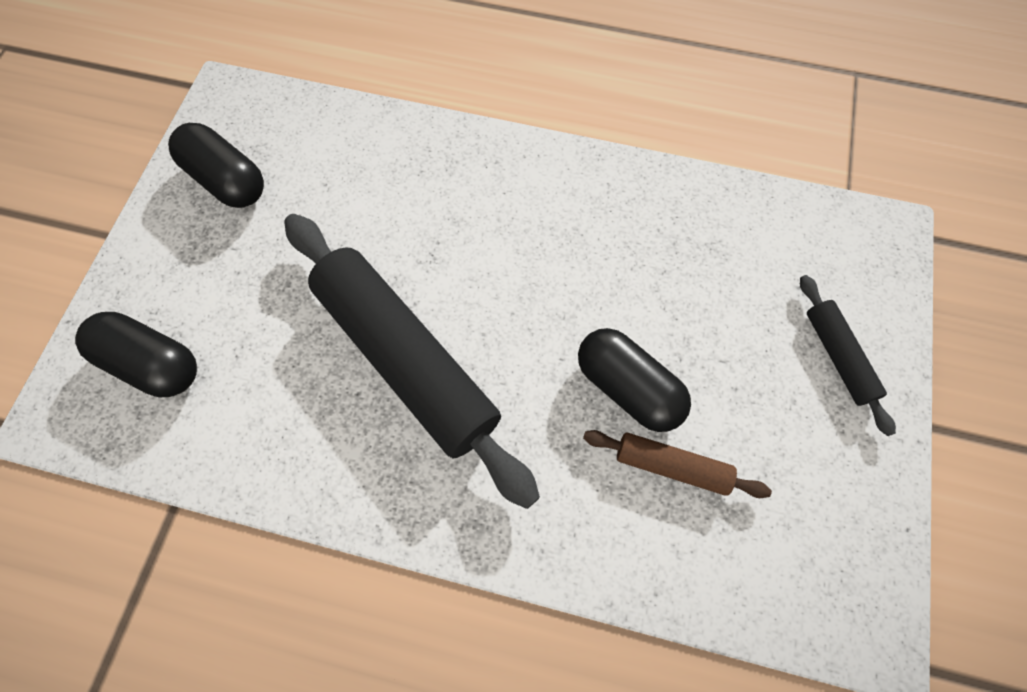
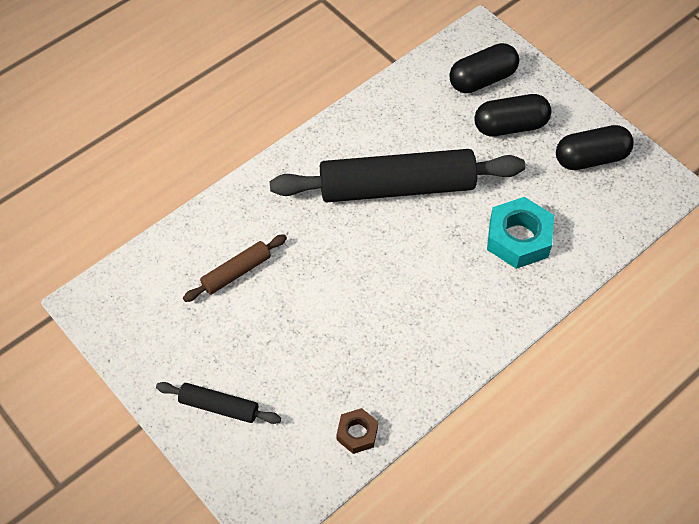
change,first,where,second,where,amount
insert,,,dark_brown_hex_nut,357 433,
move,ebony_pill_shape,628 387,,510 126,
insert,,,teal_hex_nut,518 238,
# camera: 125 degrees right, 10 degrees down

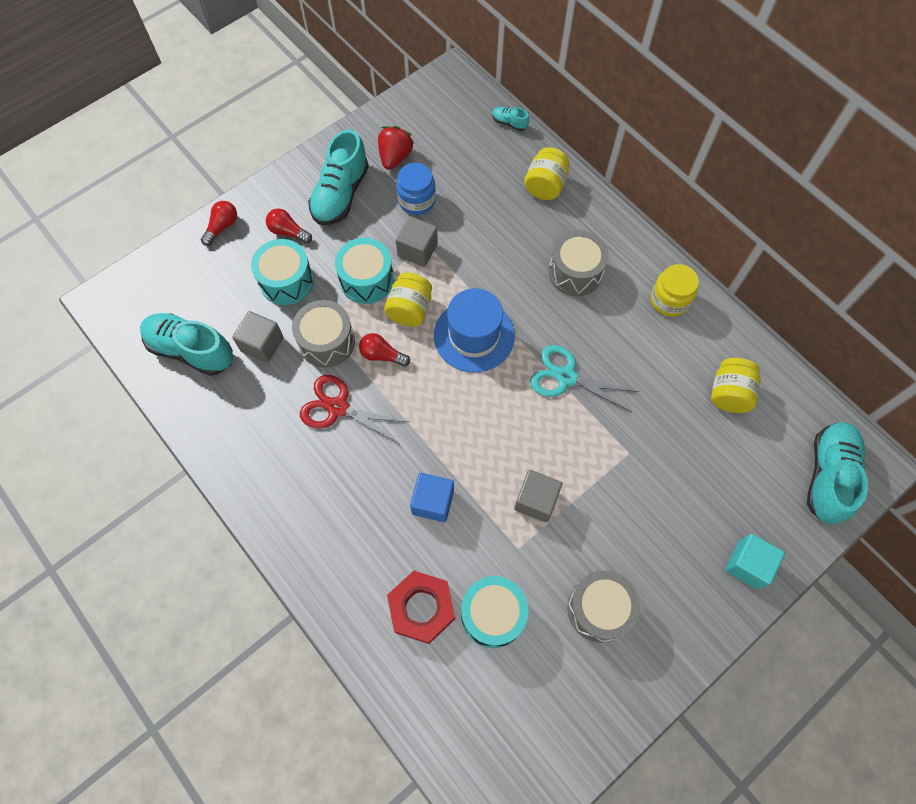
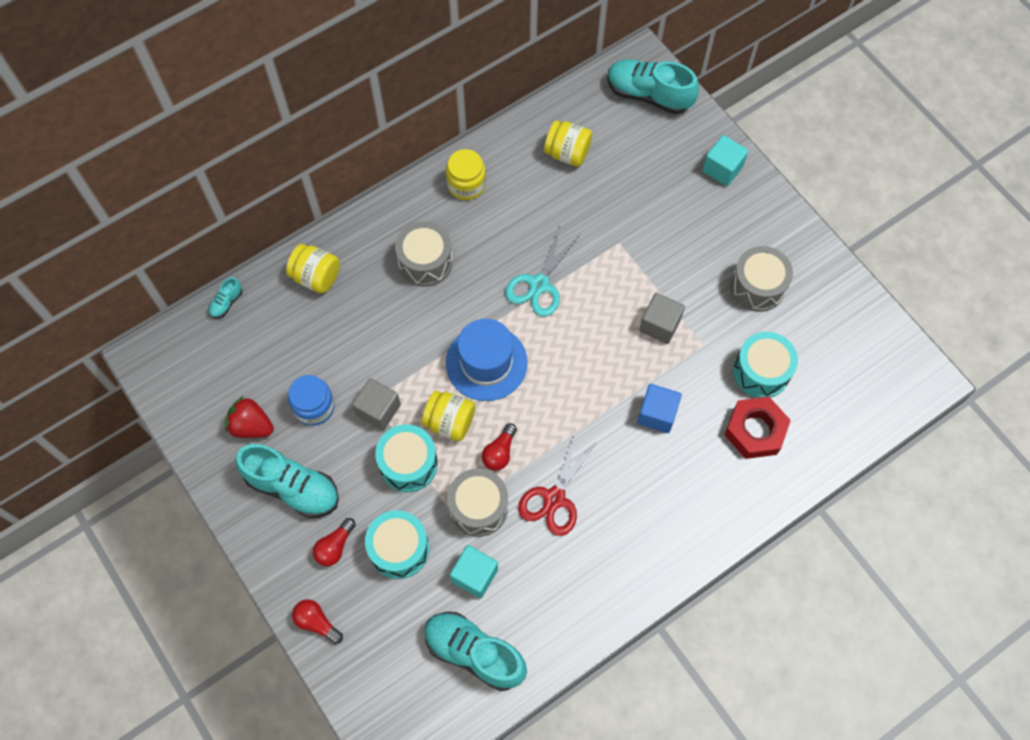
change,first,where,second,where,amount
rotate,teal_sneaker,191 350,,474 653,90 degrees clockwise
recolor,gray_solid_cube,262 344,teal_solid_cube,474 575,
# camera: 85 degrees left, 0 degrees up

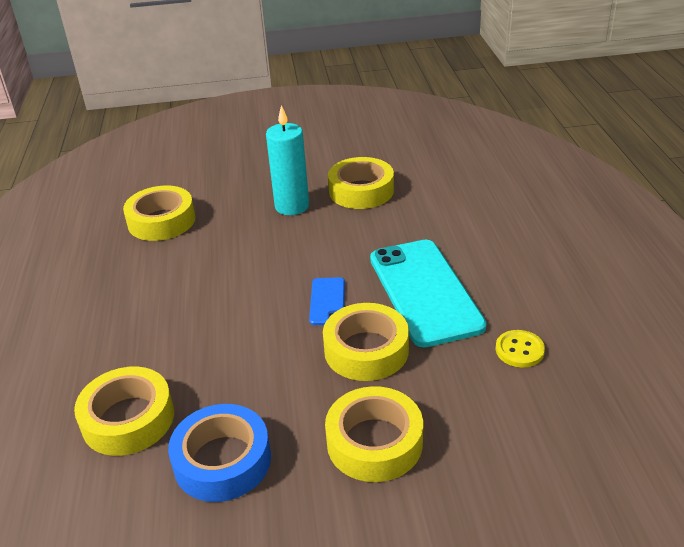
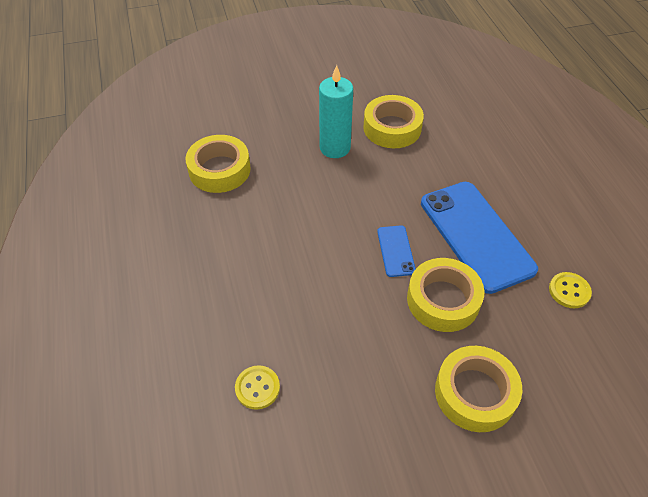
change,first,where,second,where,amount
replace,yellow_roll_of_tape,128 419,yellow_button,257 388,
recolor,teal_phone,425 291,blue_phone,476 235,
delete,blue_roll_of_tape,222 460,,,
# camera: 10 degrees left, 15 degrees up

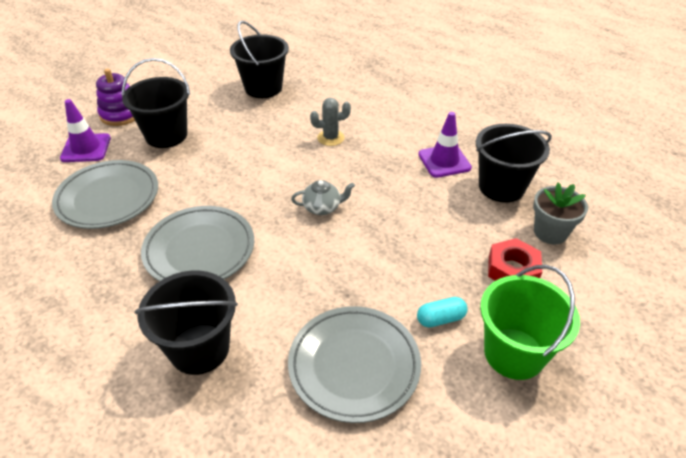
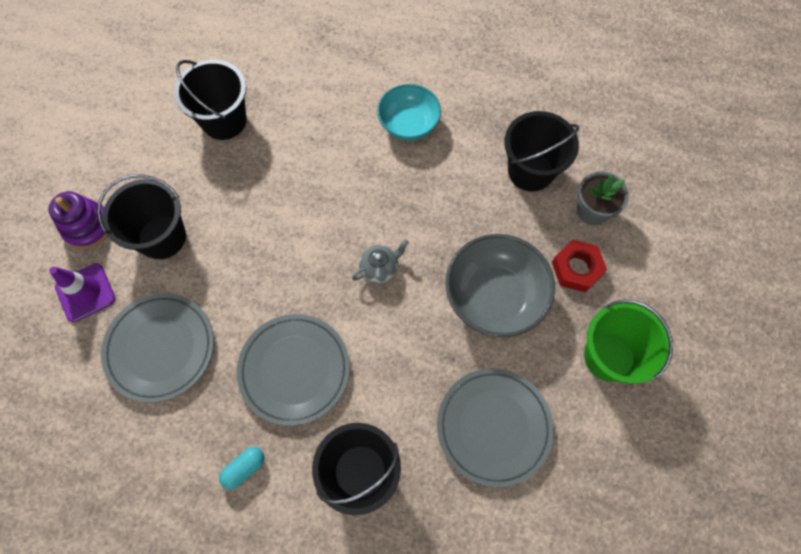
change,first,where,second,where,amount
move,teal_pill_shape,440 319,,244 468,
insert,,,teal_serving_bowl,408 124,
insert,,,gray_serving_bowl,494 296,
delete,gray_saguaro_cactus,330 138,,,
delete,royal_purple_road_cone,444 161,,,
# camera: 25 degrees left, 25 degrees up

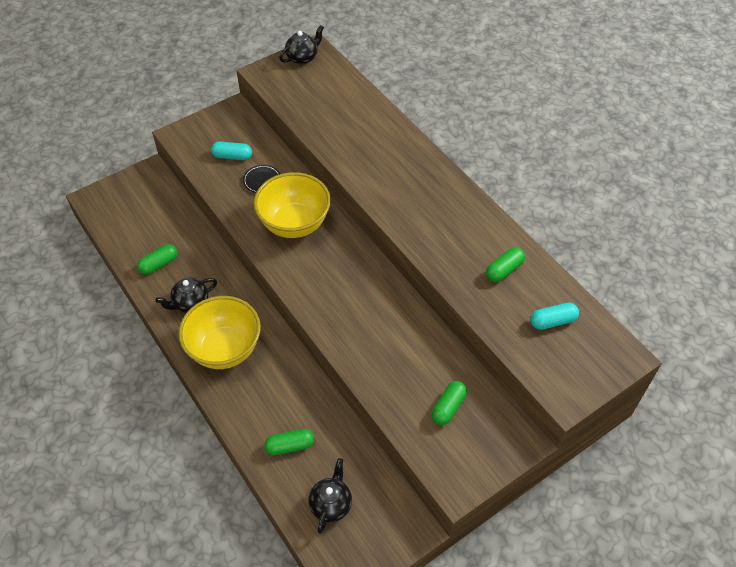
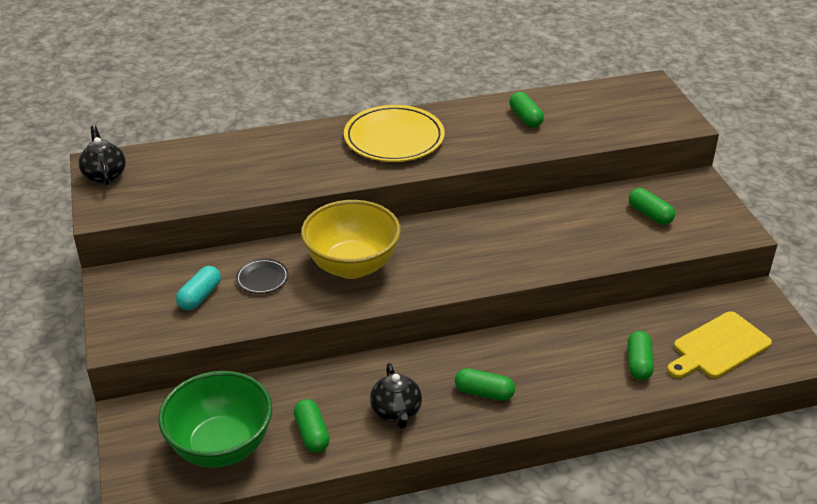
change,first,where,second,where,amount
insert,,,emerald_serving_bowl,221 447,
insert,,,yellow_flat_dish,394 138,
replace,yellow_serving_bowl,225 349,emerald_pill_shape,484 393,
replace,ebony_teapot,331 504,yellow_cutting_board,718 347,
delete,teal_pill_shape,552 321,,,
# camera: 70 degrees left, 15 degrees down

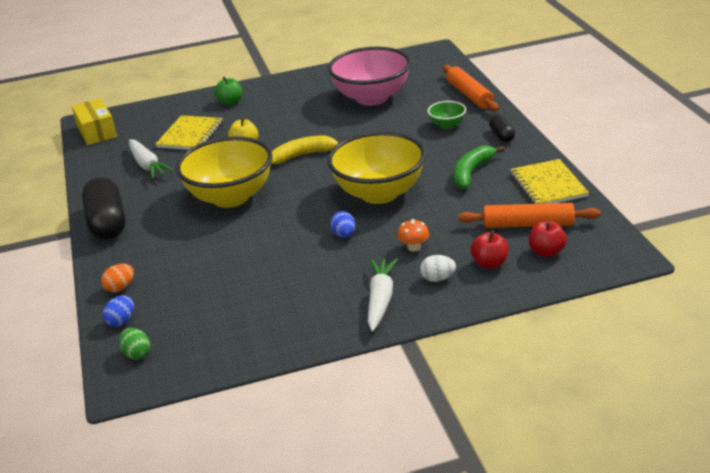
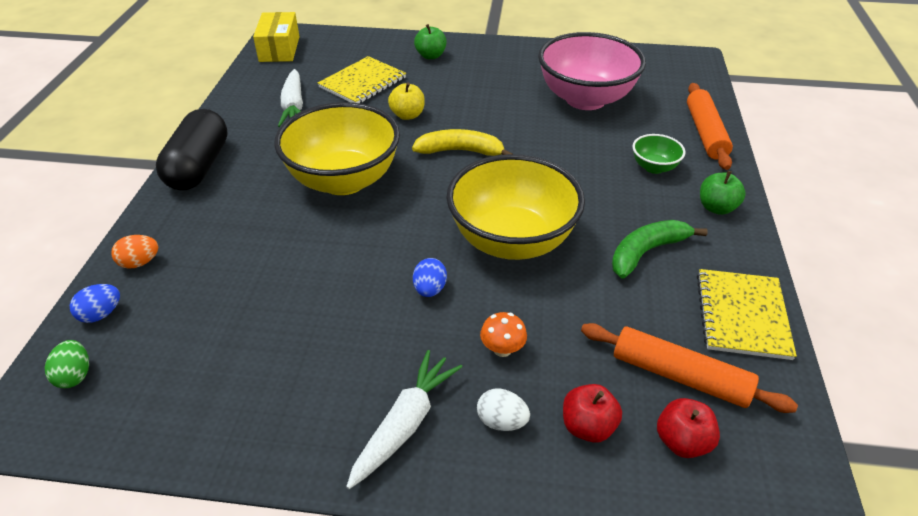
change,first,where,second,where,amount
replace,ebony_pill_shape,501 135,emerald_apple,716 208,
# camera: 20 degrees right, 10 degrees up

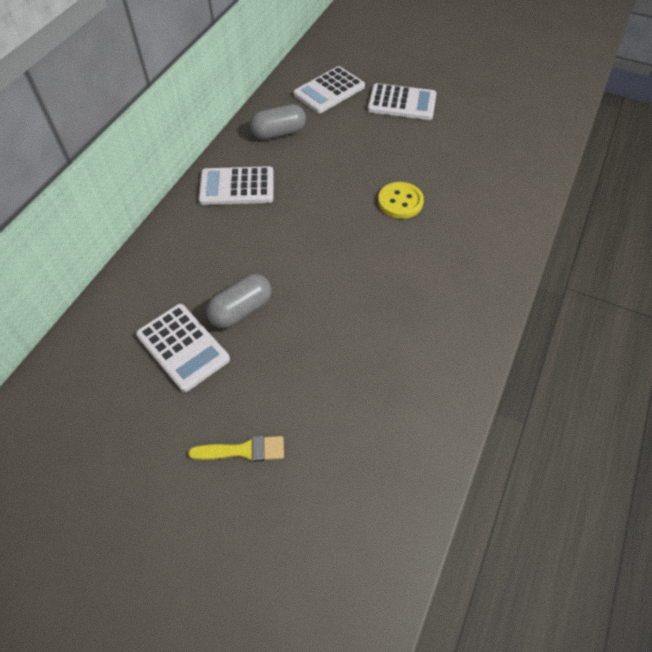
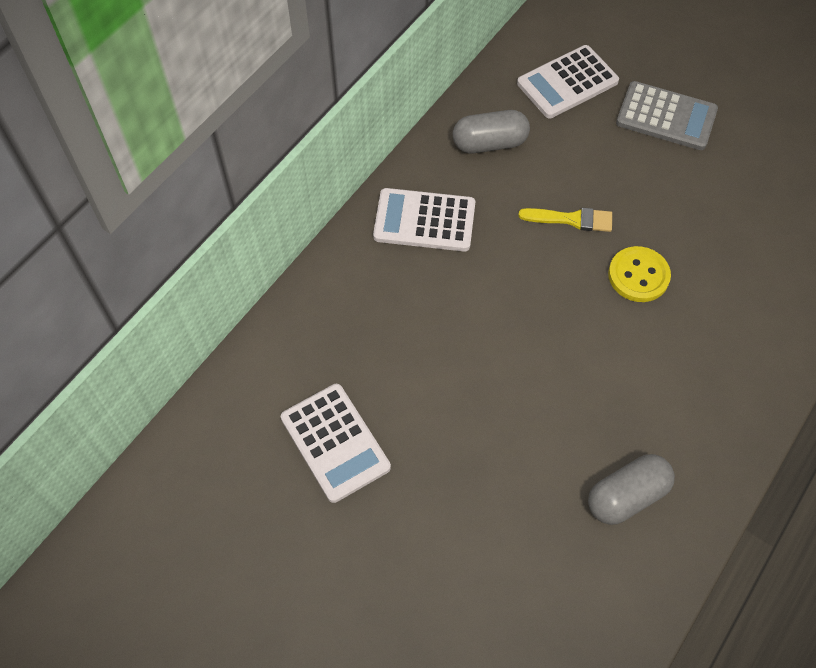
change,first,where,second,where,amount
move,yellow_brush,243 450,,571 219,
move,gray_pill_shape,241 310,,626 496,
recolor,pure_white_pocket_calculator,402 103,gray_pocket_calculator,666 117,
# camera: 10 degrees right, 5 degrees up

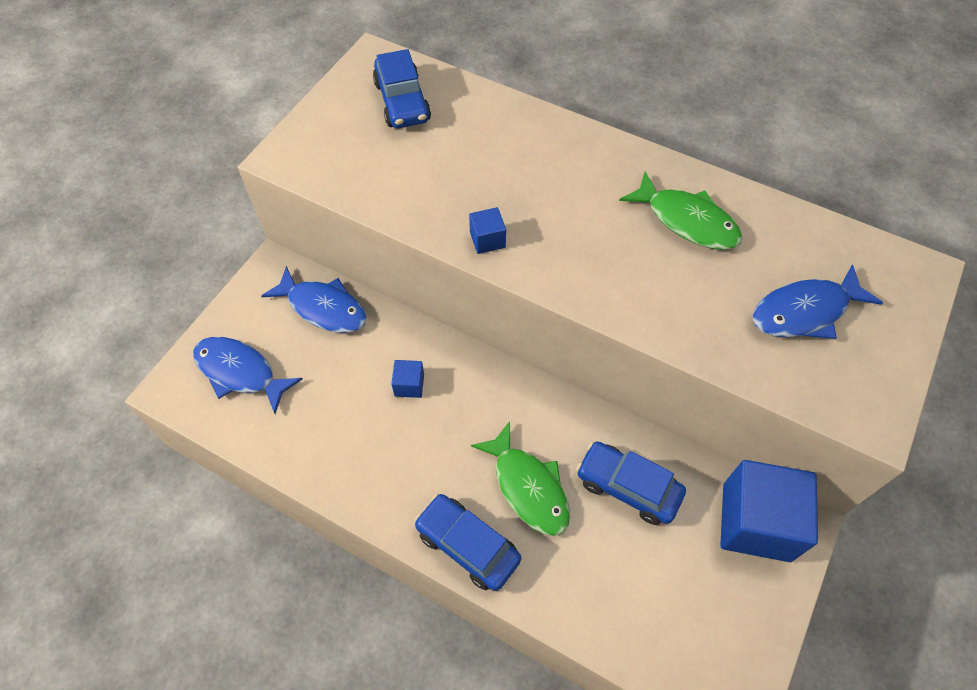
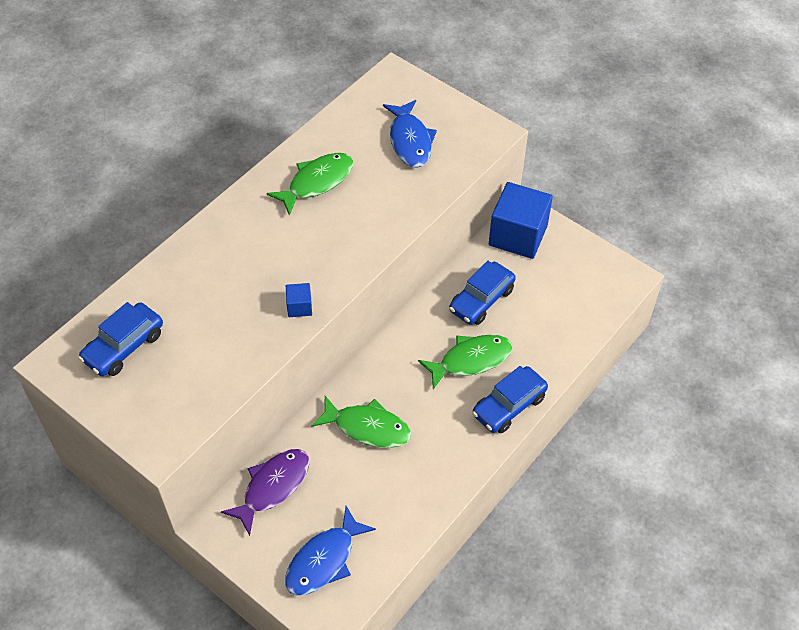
change,first,where,second,where,amount
rotate,blue_toy_car,402 102,,124 346,135 degrees clockwise
recolor,blue_fish_figure,323 308,royal_purple_fish_figure,273 487,
replace,blue_solid_cube,409 385,emerald_fish_figure,367 428,
# camera: 80 degrees left, 5 degrees down

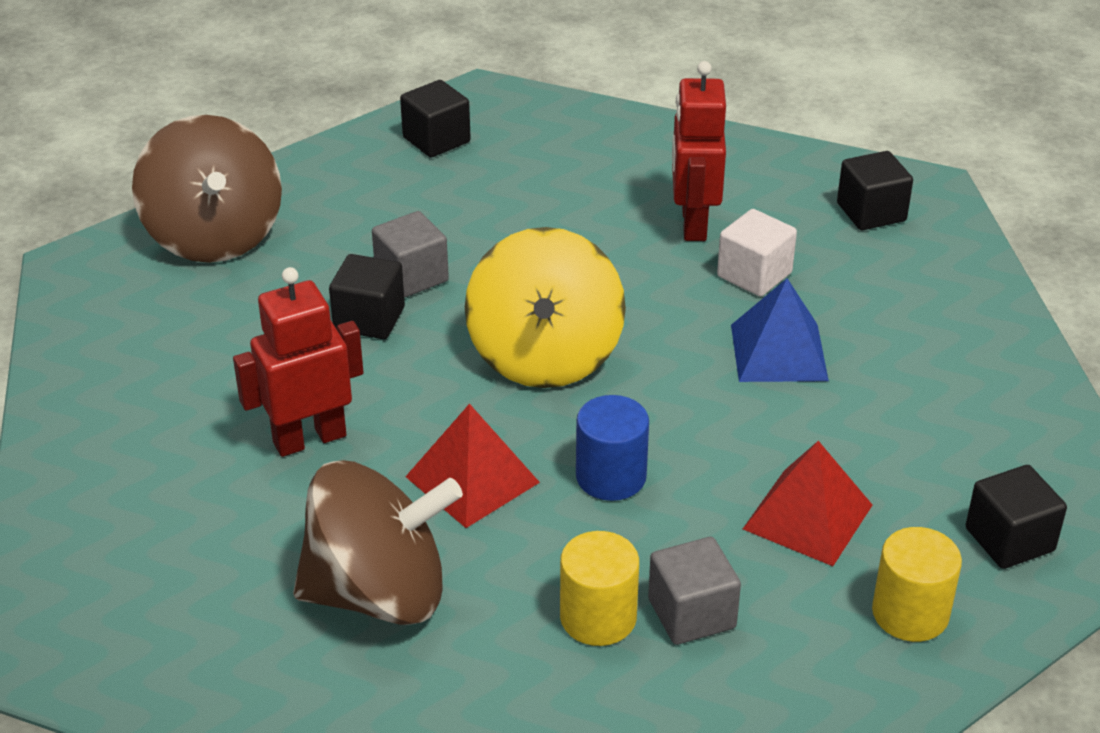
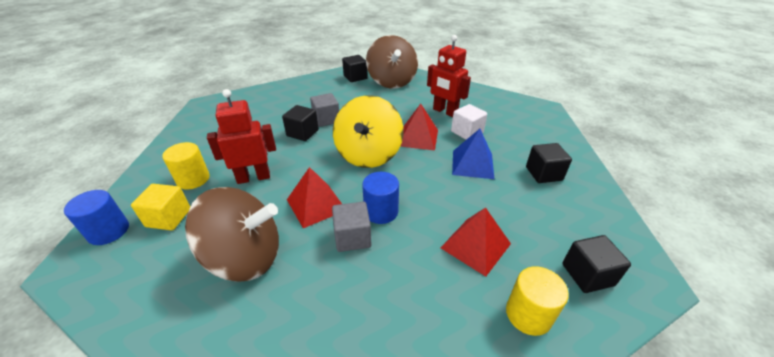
change,first,where,second,where,amount
insert,,,blue_solid_cylinder,109 231,
insert,,,yellow_solid_cube,168 218,
move,yellow_solid_cylinder,598 617,,193 179,
move,gray_solid_cube,691 613,,352 237,
move,dark_brown_toy_top,214 236,,391 82,
insert,,,red_pyramid,418 137,
rotate,red_toy_robot,693 223,,445 111,60 degrees counterclockwise
move,ebony_solid_cube,871 212,,543 173,
# camera: 10 degrees right, 0 degrees up

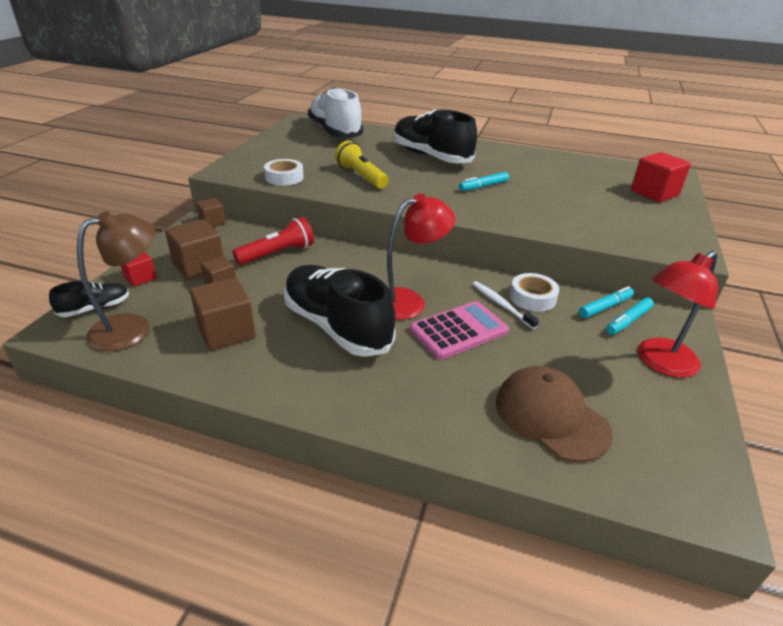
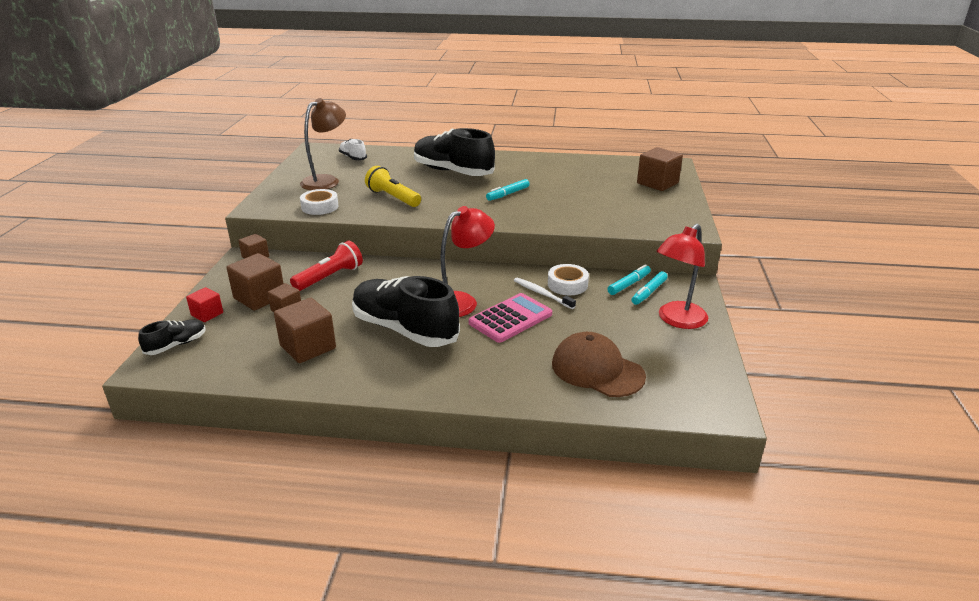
change,first,where,second,where,amount
move,dark_brown_desk_lamp,132 328,,326 181,
resize,pure_white_sneaker,335 132,,353 157,x0.47
recolor,red_solid_cube,654 193,dark_brown_solid_cube,657 183,
# camera: 10 degrees left, 5 degrees down

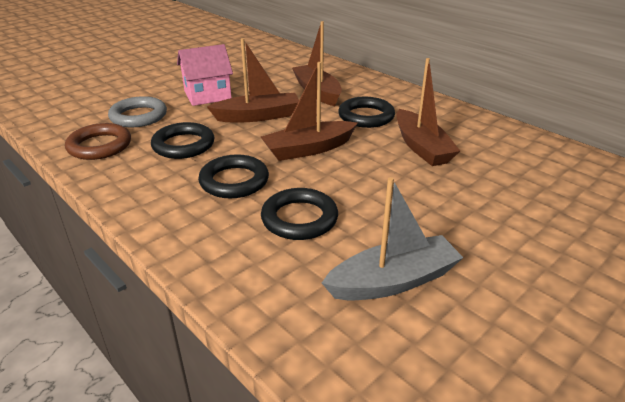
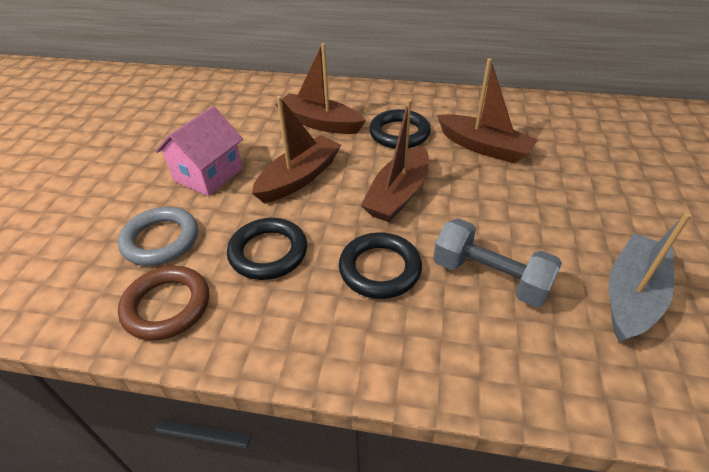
change,first,where,second,where,amount
replace,ebony_hoop,299 218,gray_free_weight,490 277,
# camera: 35 degrees left, 10 degrees up

